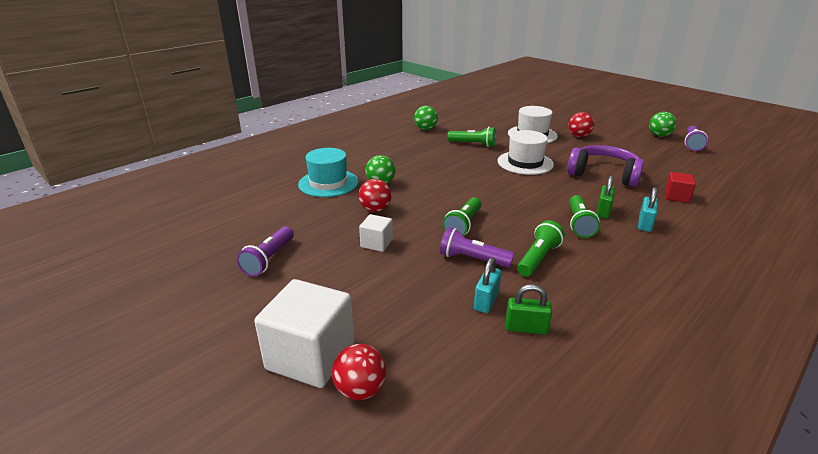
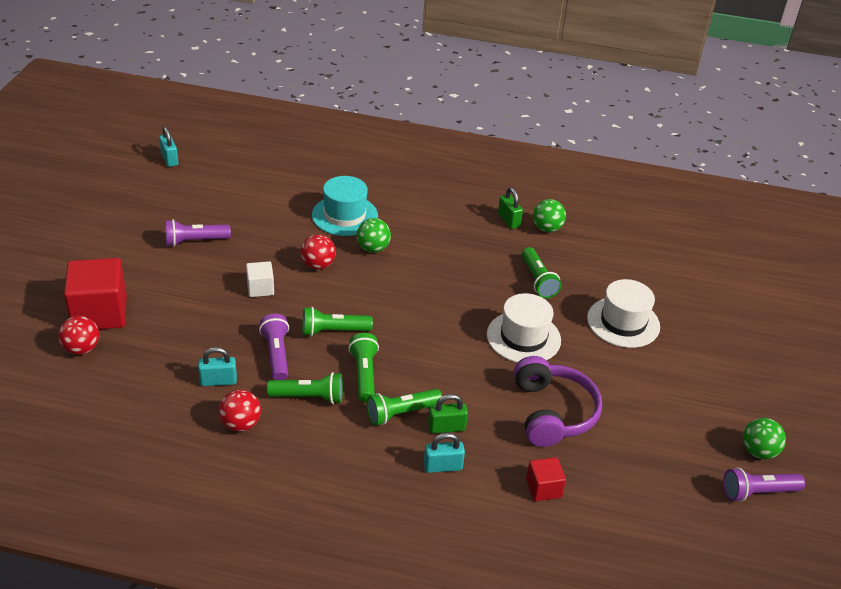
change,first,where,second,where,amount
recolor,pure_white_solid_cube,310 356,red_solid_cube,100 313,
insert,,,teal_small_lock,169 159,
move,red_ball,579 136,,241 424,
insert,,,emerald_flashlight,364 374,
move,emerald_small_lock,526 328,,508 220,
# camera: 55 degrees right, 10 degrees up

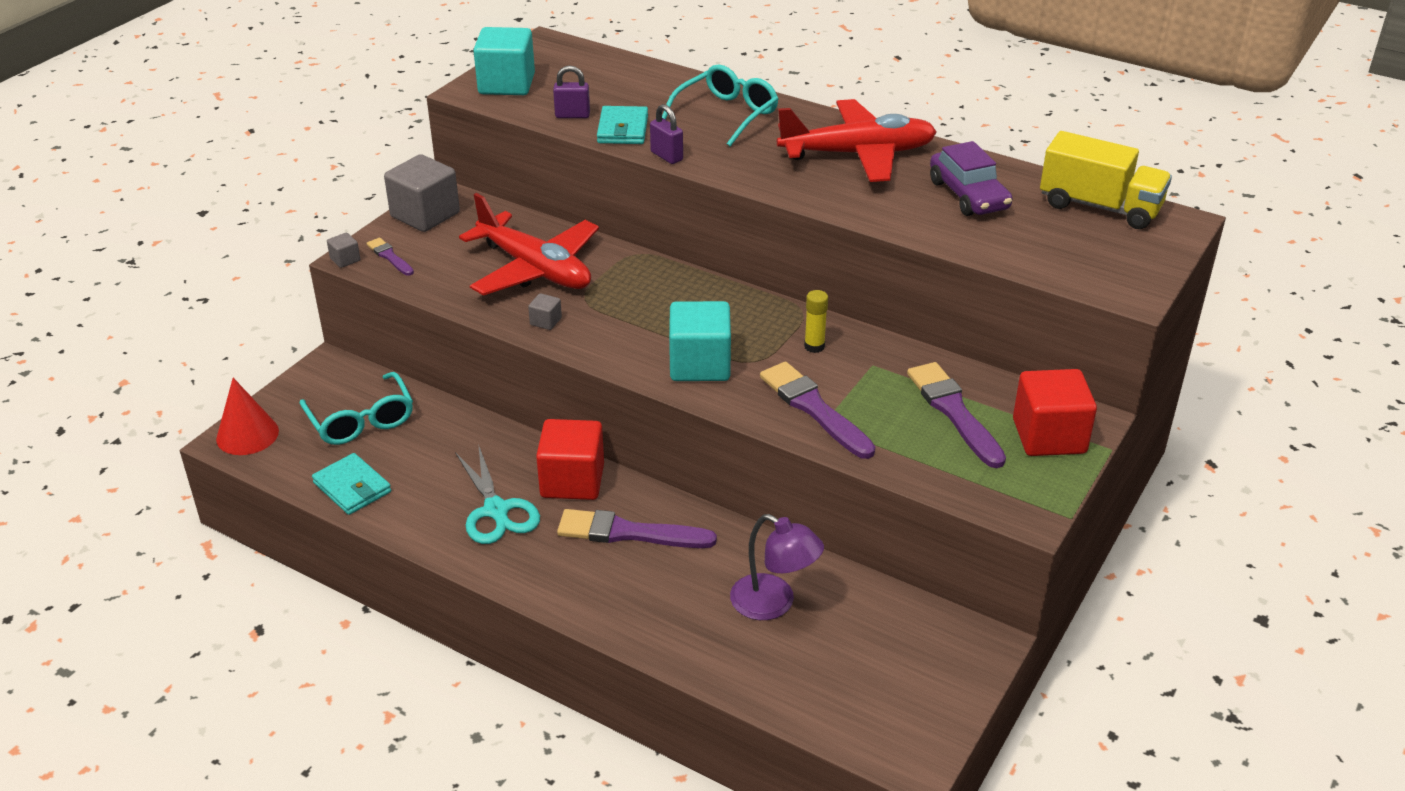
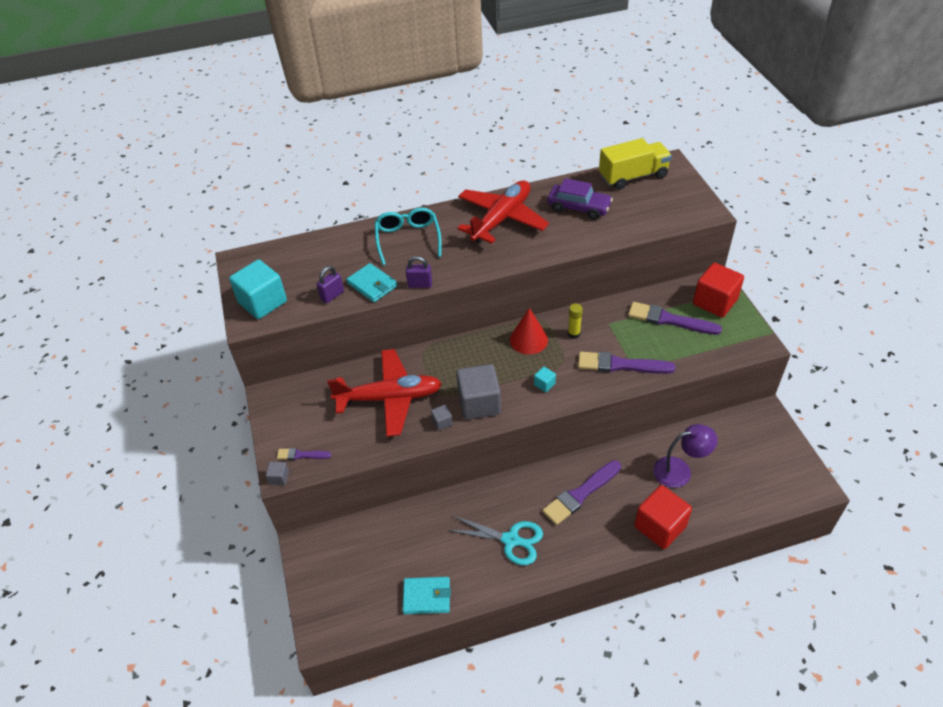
change,first,where,second,where,amount
move,gray_solid_cube,425 215,,479 403,
move,red_solid_cone,247 435,,528 340,
resize,teal_solid_cube,700 365,,544 384,x0.43
move,red_solid_cube,572 481,,660 526,
delete,teal_eyeglasses,361 420,,,
# camera: 45 degrees left, 10 degrees up

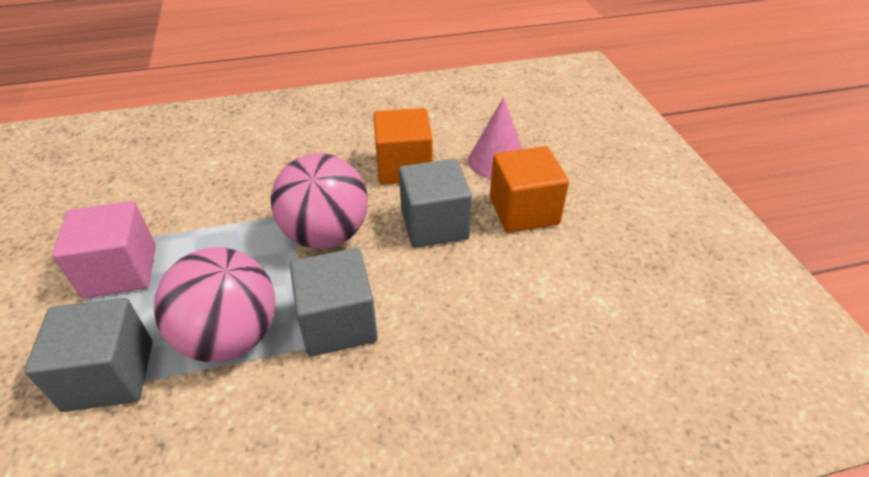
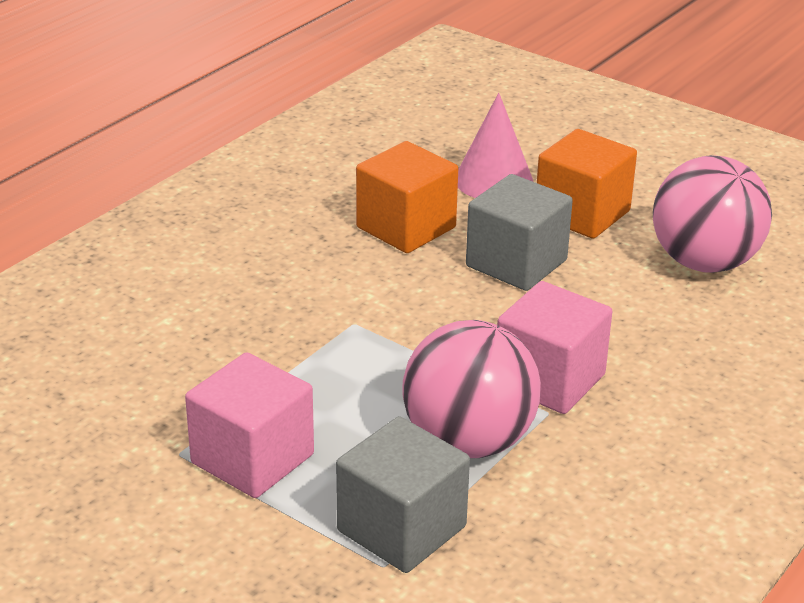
change,first,where,second,where,amount
recolor,gray_solid_cube,338 323,rose-pink_solid_cube,549 380,
move,rose-pink_ball,326 235,,704 263,
# camera: 40 degrees left, 10 degrees down

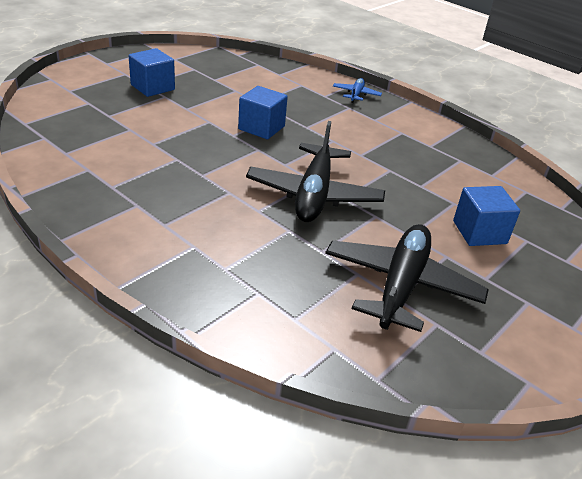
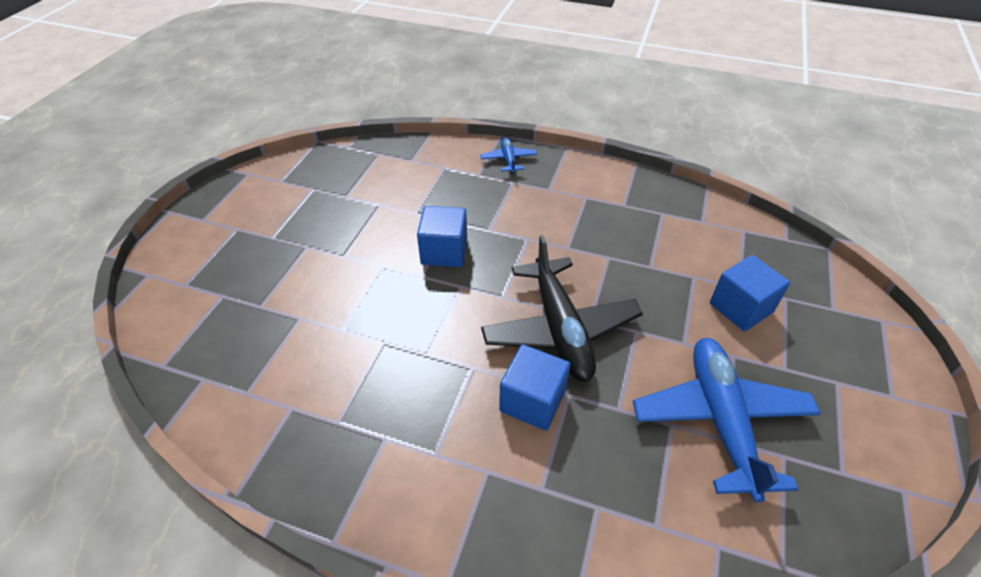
change,first,where,second,where,amount
move,blue_solid_cube,152 87,,532 401,
recolor,ebony_toy_plane,401 285,blue_toy_plane,721 420,
# camera: 20 degrees left, 10 degrees up

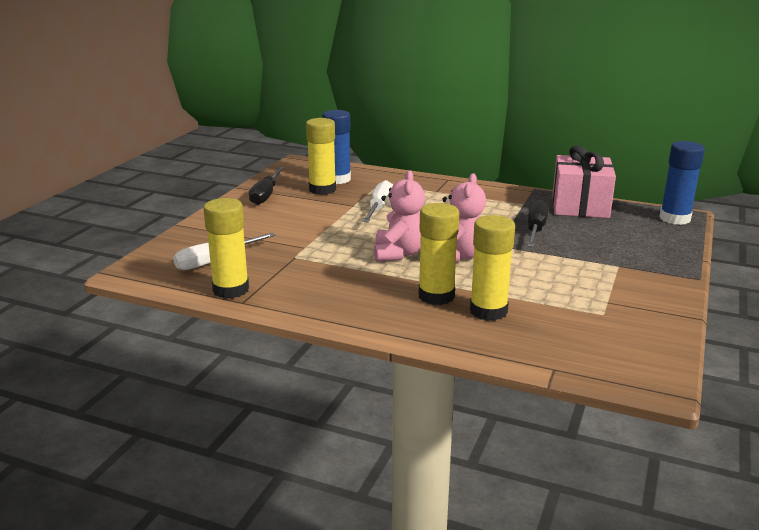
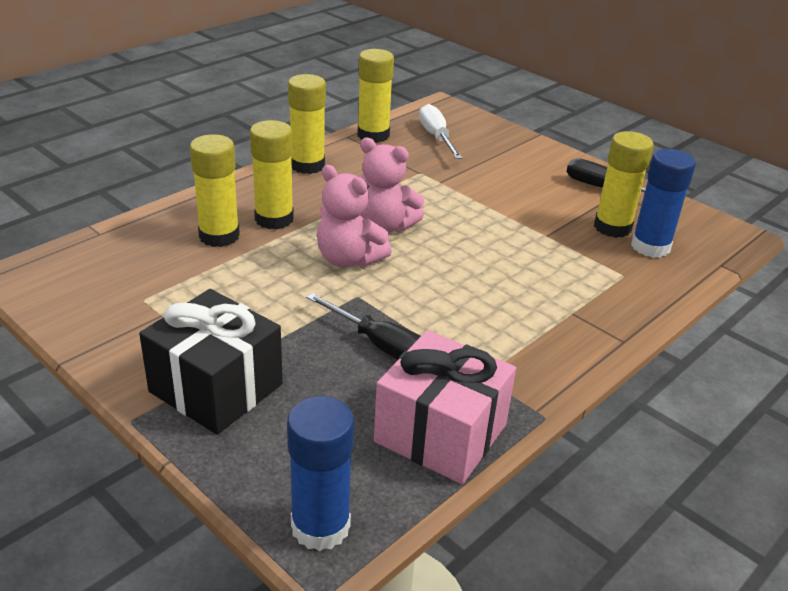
change,first,where,second,where,amount
insert,,,ebony_present,216 388,
insert,,,yellow_glue,307 165,
delete,pure_white_flat_screwdriver,379 208,,,
# camera: 110 degrees right, 10 degrees up

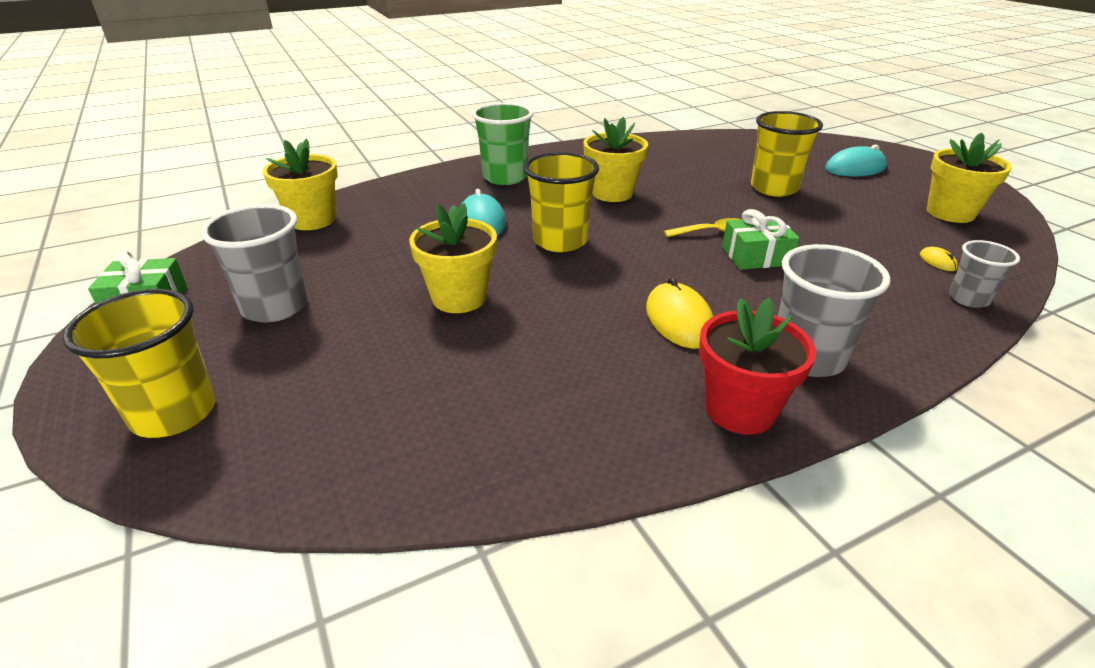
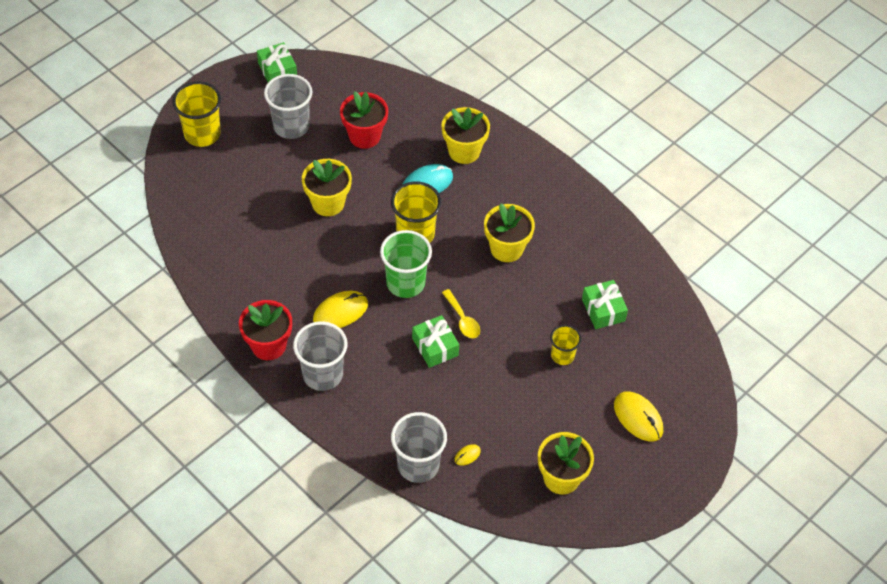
change,first,where,second,where,amount
insert,,,red_potted_plant,364 136,
move,emerald_beaker,505 177,,405 283,
resize,gray_beaker,968 299,,418 465,x1.69
move,yellow_potted_plant,312 220,,464 151,
resize,yellow_beaker,774 188,,562 355,x0.59
insert,,,emerald_present,603 310,
recolor,teal_computer_mouse,855 168,yellow_computer_mouse,638 417,
# camera: 70 degrees right, 20 degrees up

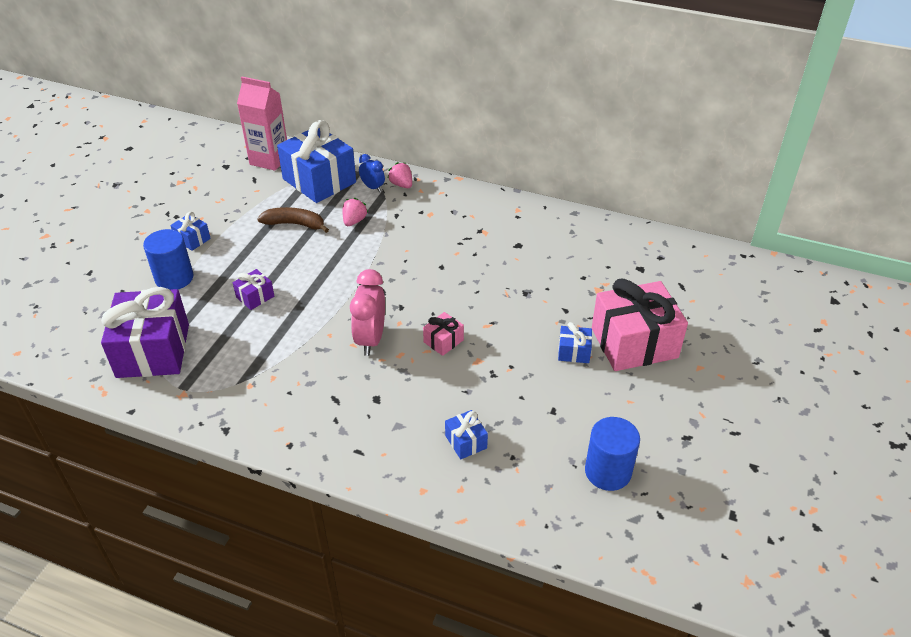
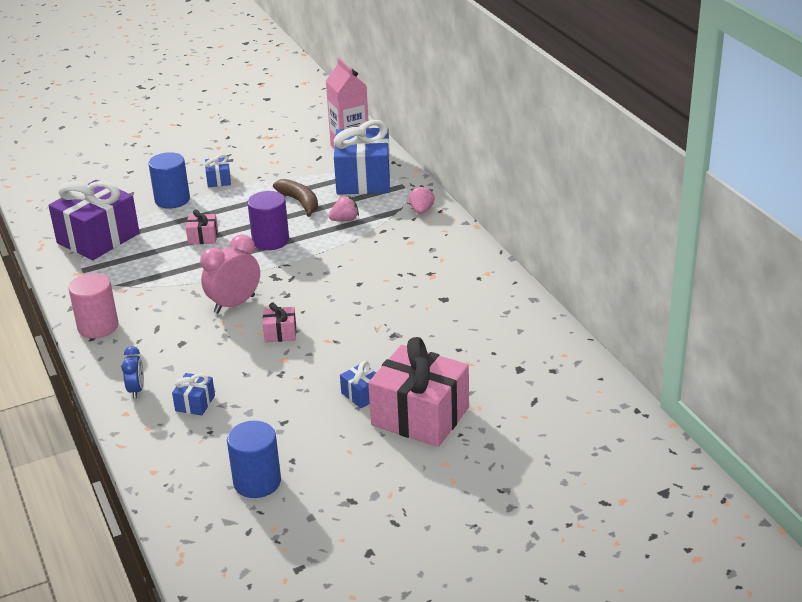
change,first,where,second,where,amount
insert,,,rose-pink_solid_cylinder,98 327,
move,blue_bedside_clock,372 187,,136 390,
recolor,royal_purple_present,255 297,rose-pink_present,203 237,
insert,,,royal_purple_solid_cylinder,270 241,
# camera: 45 degrees right, 10 degrees down

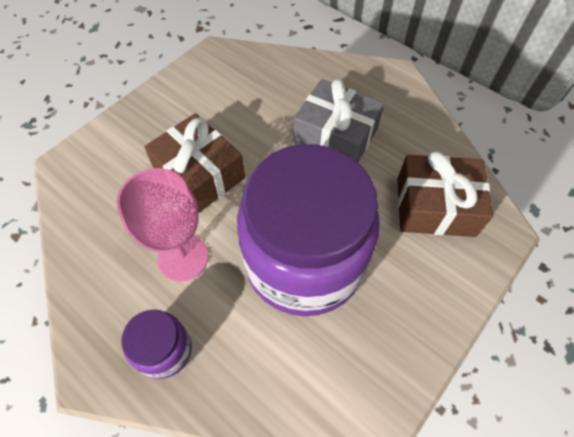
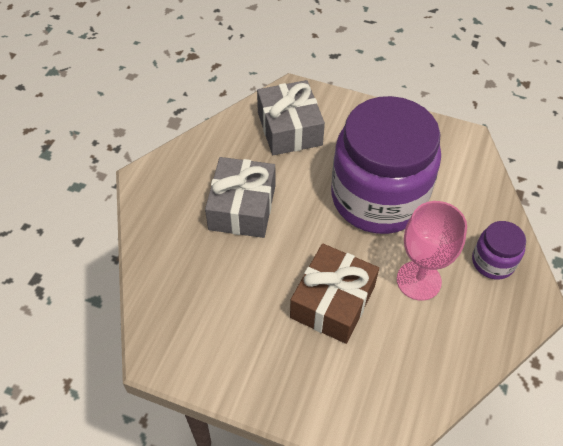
change,first,where,second,where,amount
recolor,dark_brown_present,435 206,gray_present,289 128,
# camera: 110 degrees left, 5 degrees down

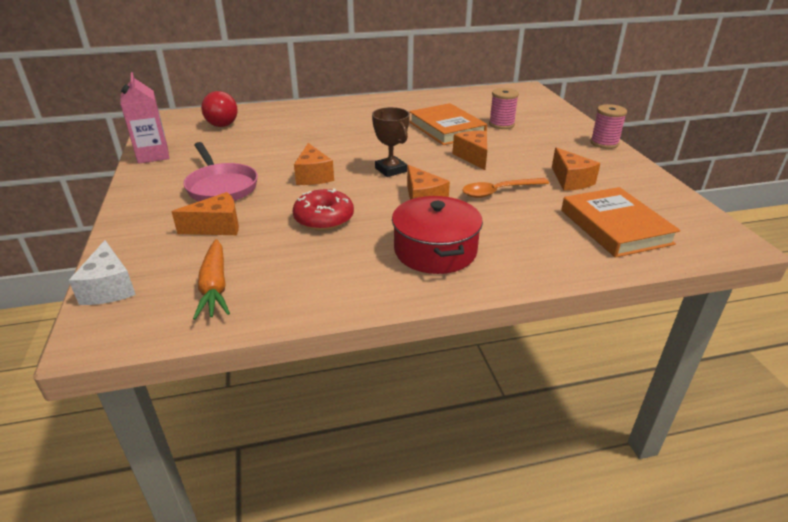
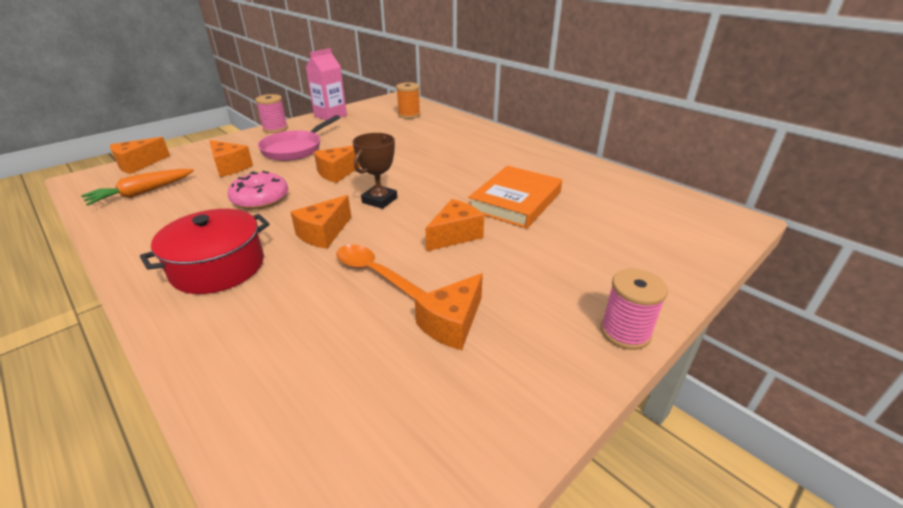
change,first,where,second,where,amount
recolor,pure_white_cheese_wedge,109 288,orange-coloured_cheese_wedge,138 164,
recolor,red_glazed_donut,324 219,rose-pink_glazed_donut,260 199,
move,rose-pink_spool,501 124,,275 129,
replace,red_bulb,222 122,orange-coloured_spool,409 115,
delete,orange-coloured_hardcover,615 227,,,
# camera: 60 degrees right, 0 degrees up

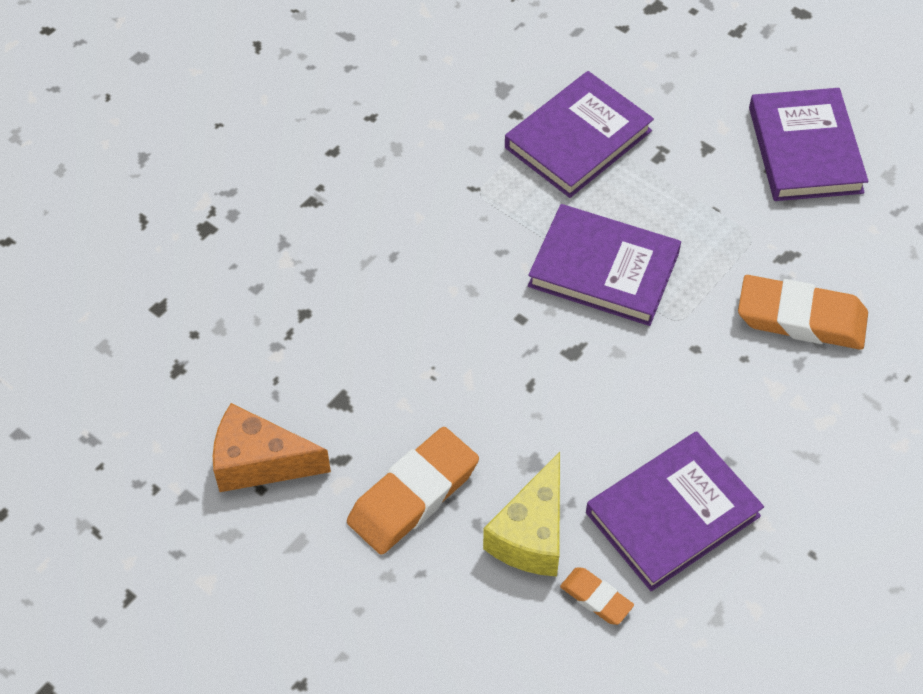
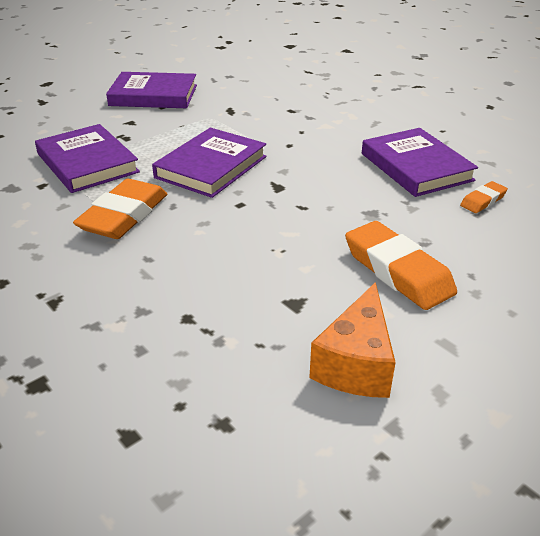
change,first,where,second,where,amount
move,orange-coloured_pencil_eraser,801 318,,124 216,
delete,yellow_cheese_wedge,531 534,,,
# camera: 80 degrees left, 20 degrees down

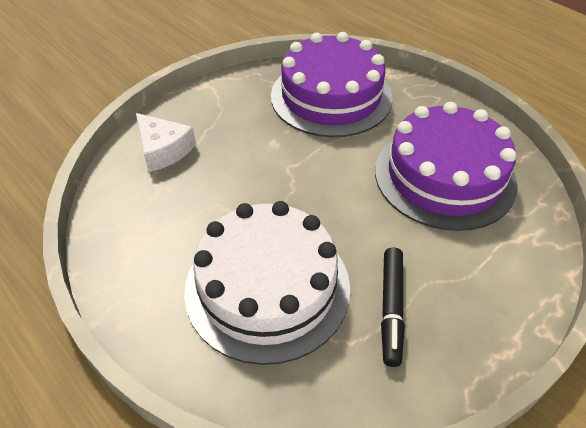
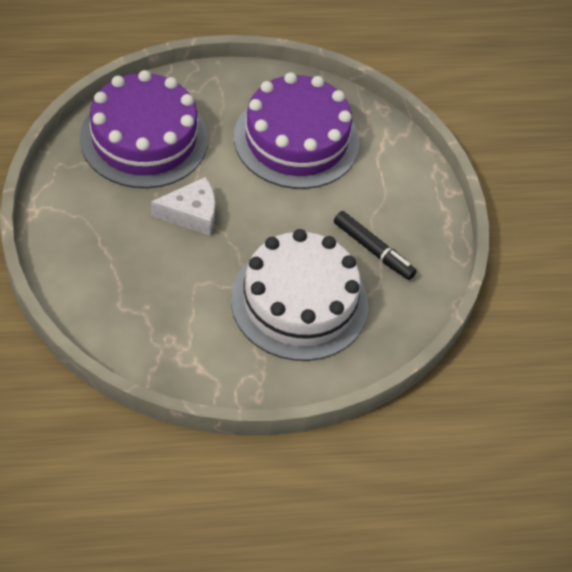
change,first,where,second,where,amount
move,pure_white_cheese_wedge,163 150,,191 214,
# camera: 60 degrees left, 5 degrees up

